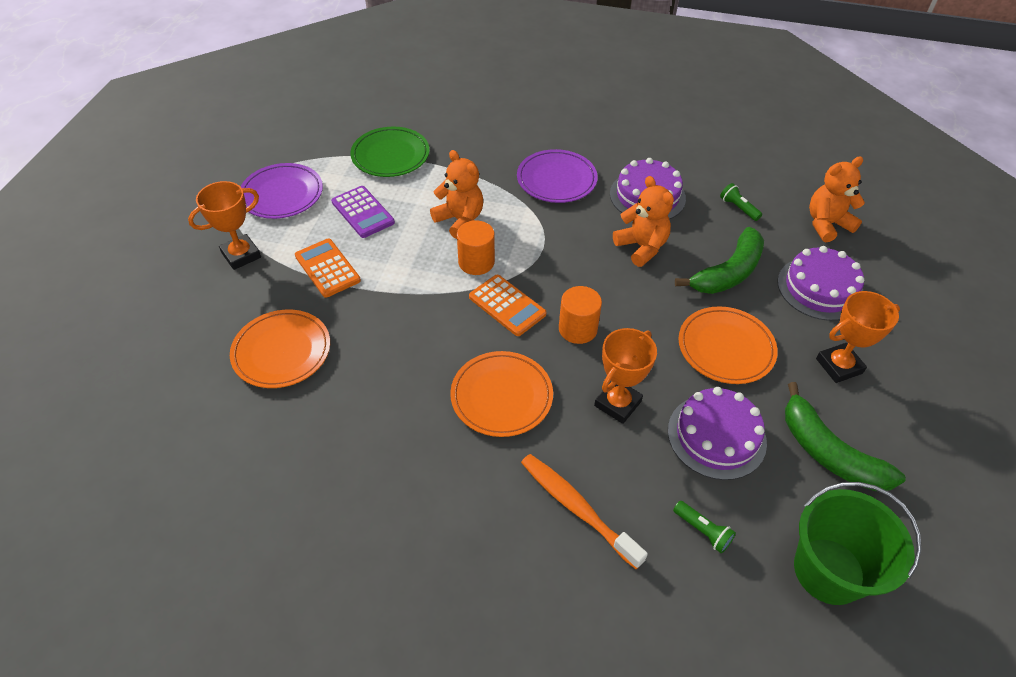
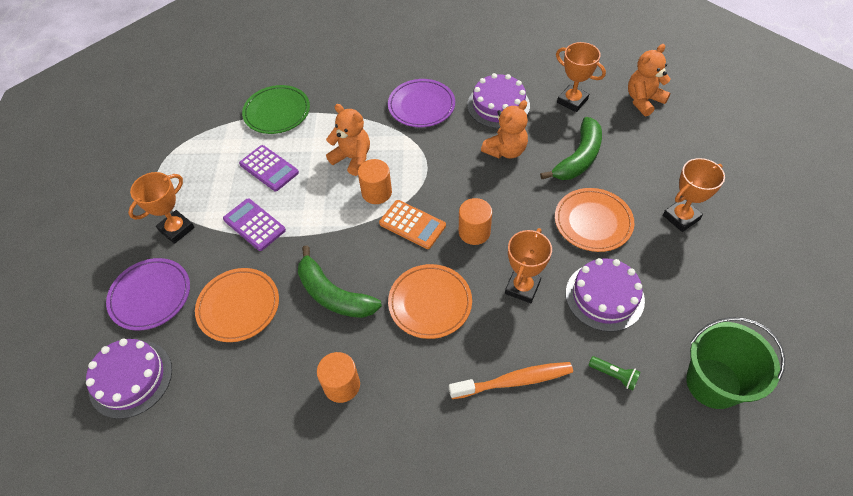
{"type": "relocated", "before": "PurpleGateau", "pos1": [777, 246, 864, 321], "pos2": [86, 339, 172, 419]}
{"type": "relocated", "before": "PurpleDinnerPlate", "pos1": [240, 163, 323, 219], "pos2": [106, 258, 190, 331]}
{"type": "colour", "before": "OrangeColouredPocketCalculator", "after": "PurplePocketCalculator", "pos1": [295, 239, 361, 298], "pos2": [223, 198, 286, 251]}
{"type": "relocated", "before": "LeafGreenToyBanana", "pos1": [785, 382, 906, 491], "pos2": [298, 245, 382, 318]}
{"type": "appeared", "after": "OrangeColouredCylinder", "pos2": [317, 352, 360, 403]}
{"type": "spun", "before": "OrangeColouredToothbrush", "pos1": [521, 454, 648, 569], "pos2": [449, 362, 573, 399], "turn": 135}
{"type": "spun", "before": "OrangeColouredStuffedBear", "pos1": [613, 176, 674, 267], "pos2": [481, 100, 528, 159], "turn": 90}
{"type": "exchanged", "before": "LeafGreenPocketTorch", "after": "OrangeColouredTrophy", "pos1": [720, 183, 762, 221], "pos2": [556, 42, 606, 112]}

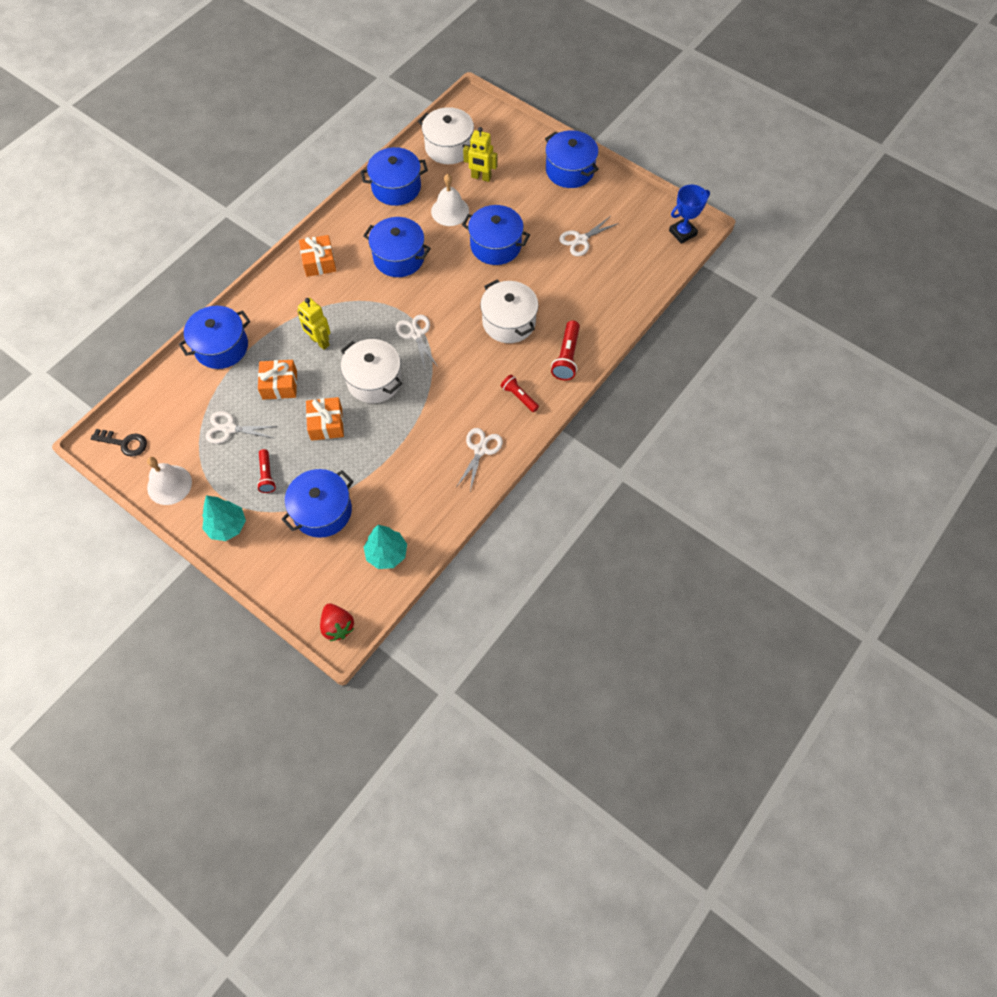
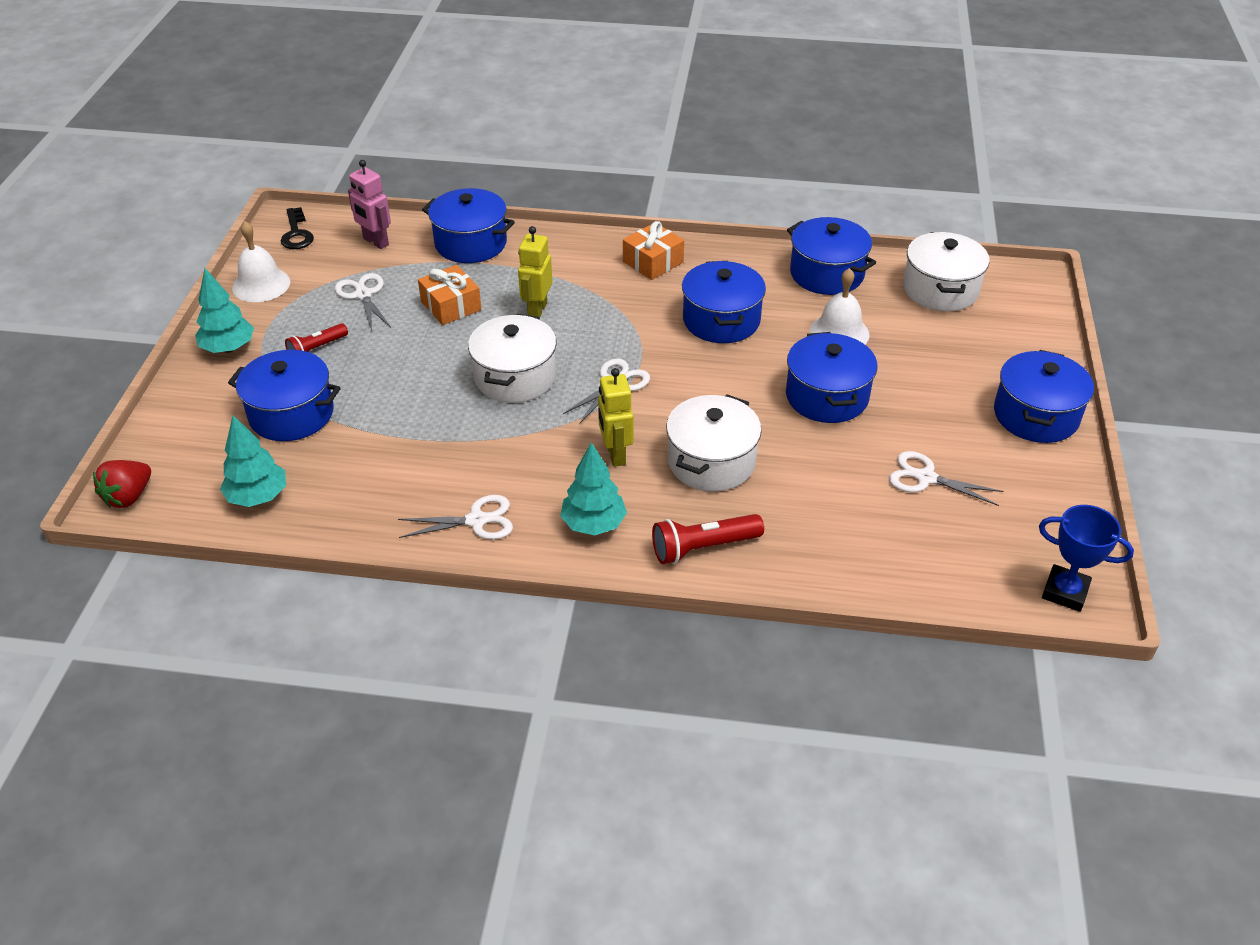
{"type": "appeared", "after": "RosePinkToyRobot", "pos2": [348, 160, 391, 249]}
{"type": "exchanged", "before": "ScarletPocketTorch", "after": "TealTree", "pos1": [501, 374, 539, 412], "pos2": [560, 442, 627, 535]}
{"type": "relocated", "before": "YellowToyRobot", "pos1": [463, 127, 497, 182], "pos2": [598, 368, 634, 467]}
{"type": "missing", "before": "OrangeColouredGift", "pos1": [306, 397, 344, 441]}

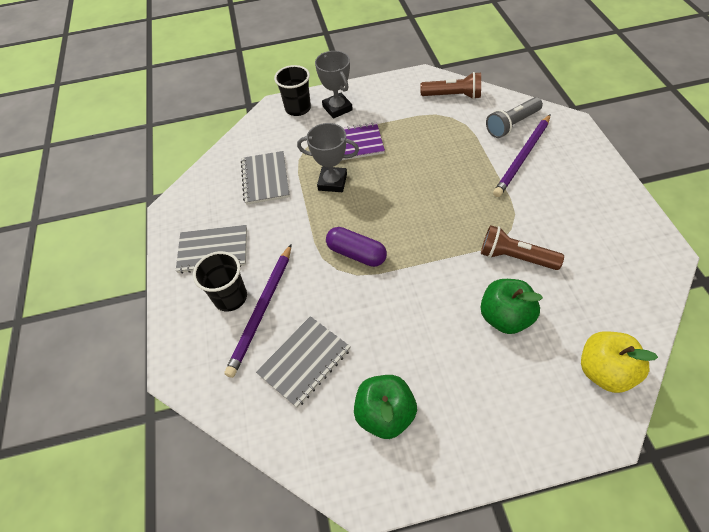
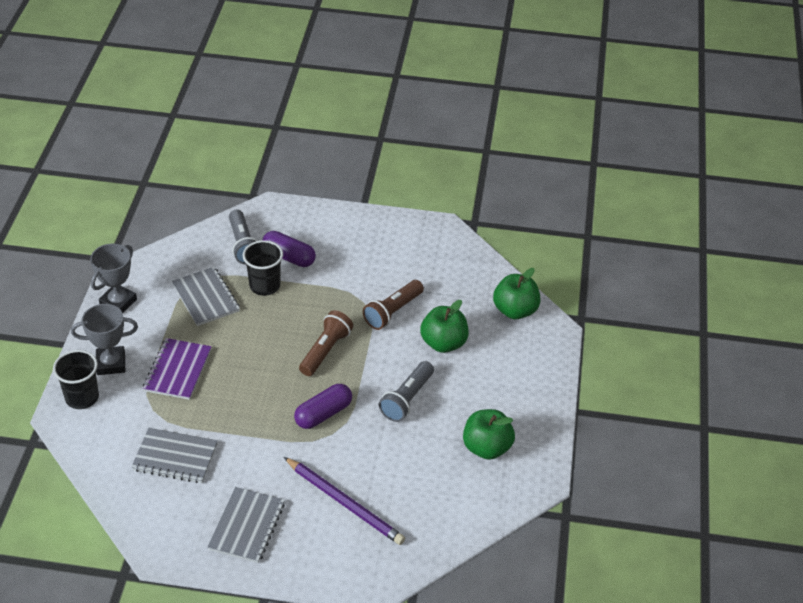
{"type": "relocated", "before": "GreyTrophy", "pos1": [297, 123, 359, 192], "pos2": [90, 244, 137, 313]}
{"type": "relocated", "before": "GreyNotebook", "pos1": [256, 316, 351, 408], "pos2": [172, 267, 240, 326]}
{"type": "relocated", "before": "EbonyTumbler", "pos1": [193, 251, 247, 312], "pos2": [243, 240, 283, 296]}
{"type": "exchanged", "before": "PurpleWoodenPencil", "after": "PurplePillShape", "pos1": [493, 114, 551, 197], "pos2": [263, 231, 316, 267]}
{"type": "relocated", "before": "RussetPocketTorch", "pos1": [420, 72, 481, 99], "pos2": [299, 310, 353, 376]}
{"type": "appeared", "after": "GreyPocketTorch", "pos2": [379, 361, 434, 422]}
{"type": "colour", "before": "YellowToyApple", "after": "LeafGreenToyApple", "pos1": [581, 331, 658, 393], "pos2": [493, 268, 540, 319]}

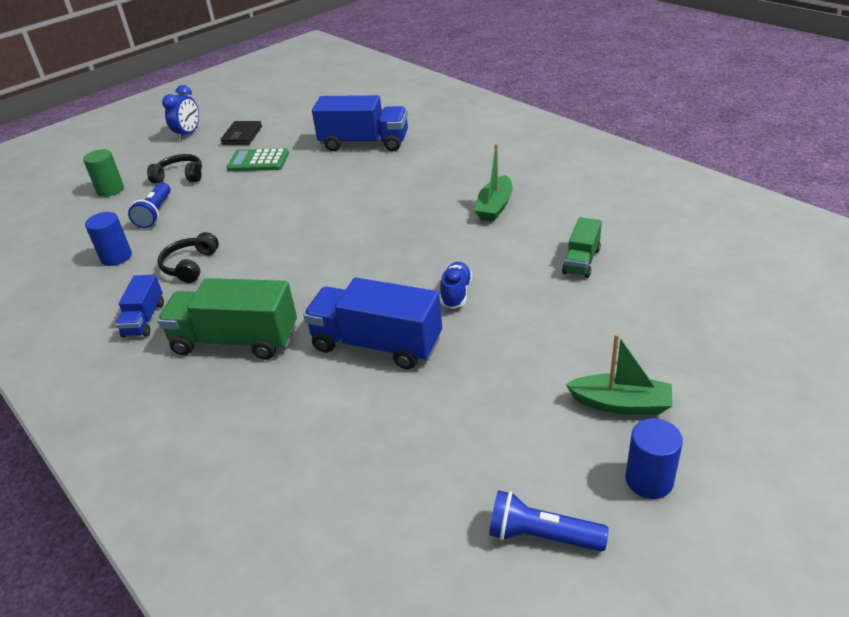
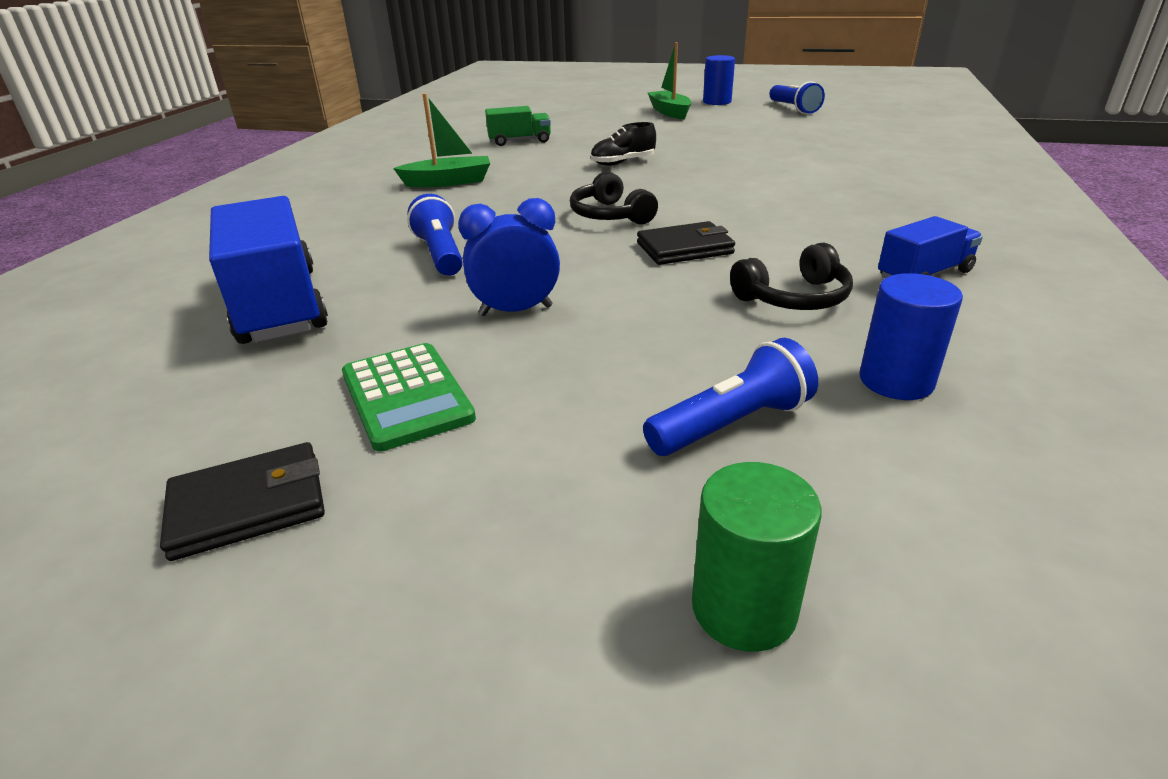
{"type": "appeared", "after": "RoyalBluePocketTorch", "pos2": [407, 194, 463, 276]}
{"type": "relocated", "before": "RoyalBlueAlarmClock", "pos1": [162, 85, 199, 140], "pos2": [458, 198, 560, 316]}
{"type": "relocated", "before": "EbonyOverEarHeadphones", "pos1": [147, 154, 202, 183], "pos2": [570, 172, 658, 224]}
{"type": "colour", "before": "RoyalBlueLaceUpShoe", "after": "EbonyLaceUpShoe", "pos1": [440, 262, 472, 309], "pos2": [591, 122, 656, 166]}
{"type": "appeared", "after": "EbonyBillfold", "pos2": [637, 221, 735, 265]}
{"type": "missing", "before": "LeafGreenTruck", "pos1": [157, 278, 297, 360]}
{"type": "missing", "before": "RoyalBlueTruck", "pos1": [303, 278, 442, 369]}

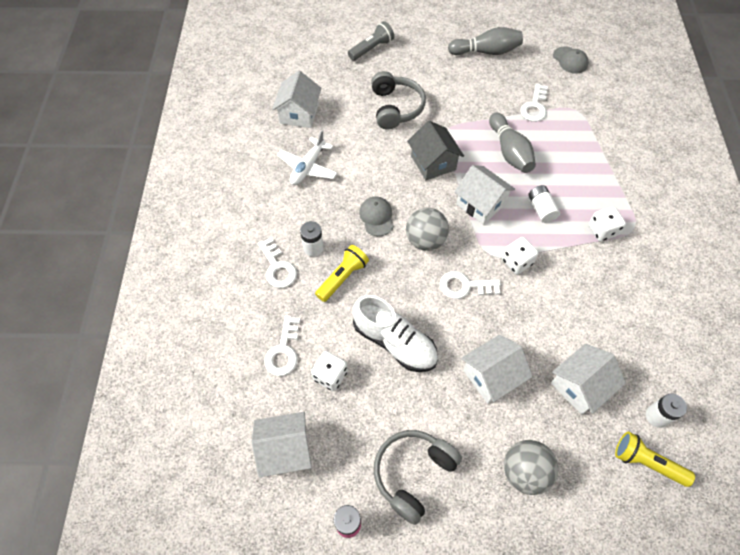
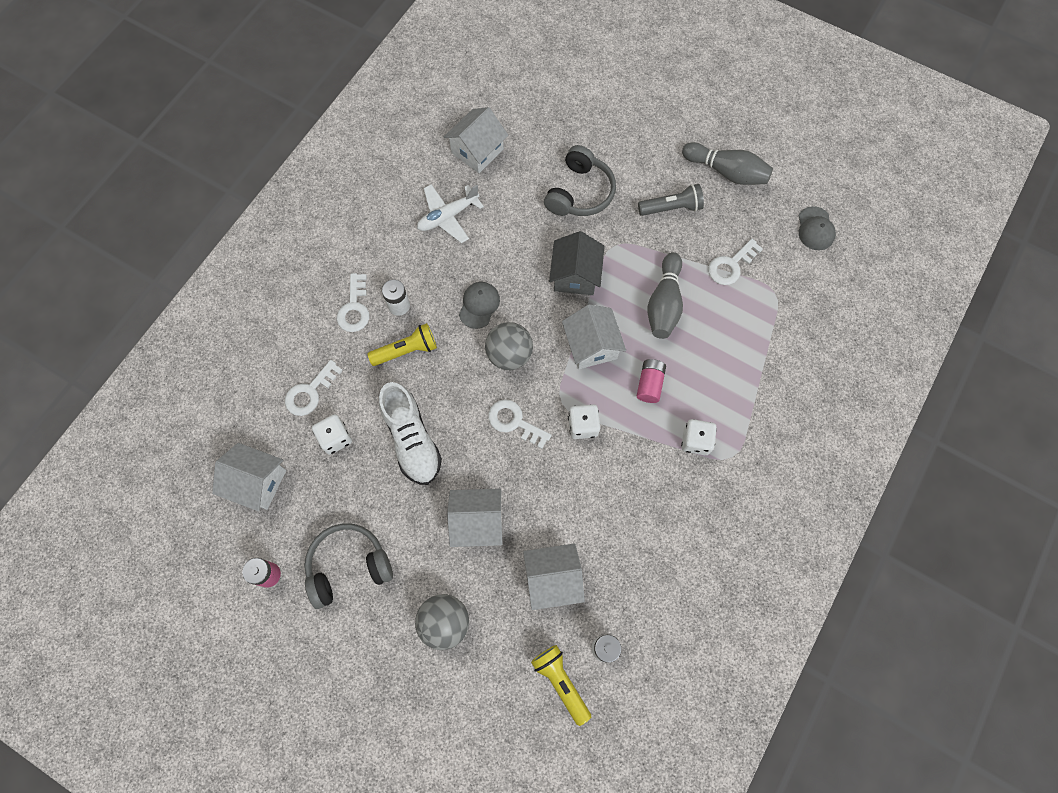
{"type": "colour", "before": "WhitePowerCell", "after": "RosePinkPowerCell", "pos1": [528, 185, 560, 223], "pos2": [637, 359, 666, 403]}
{"type": "relocated", "before": "GreyPocketTorch", "pos1": [348, 21, 394, 61], "pos2": [638, 184, 704, 216]}

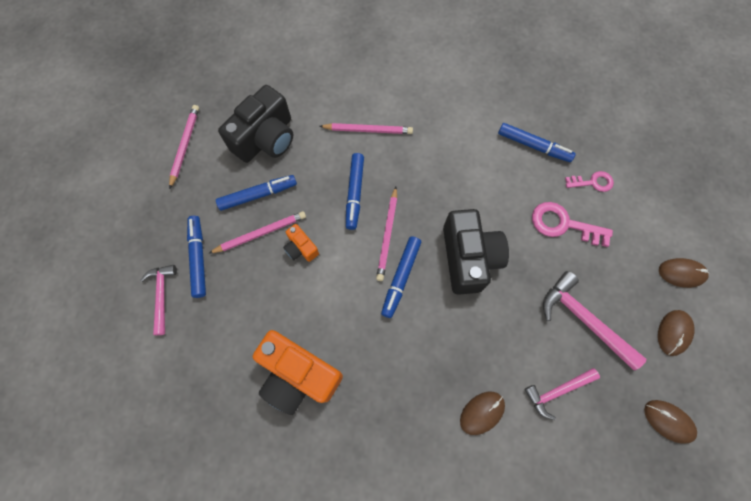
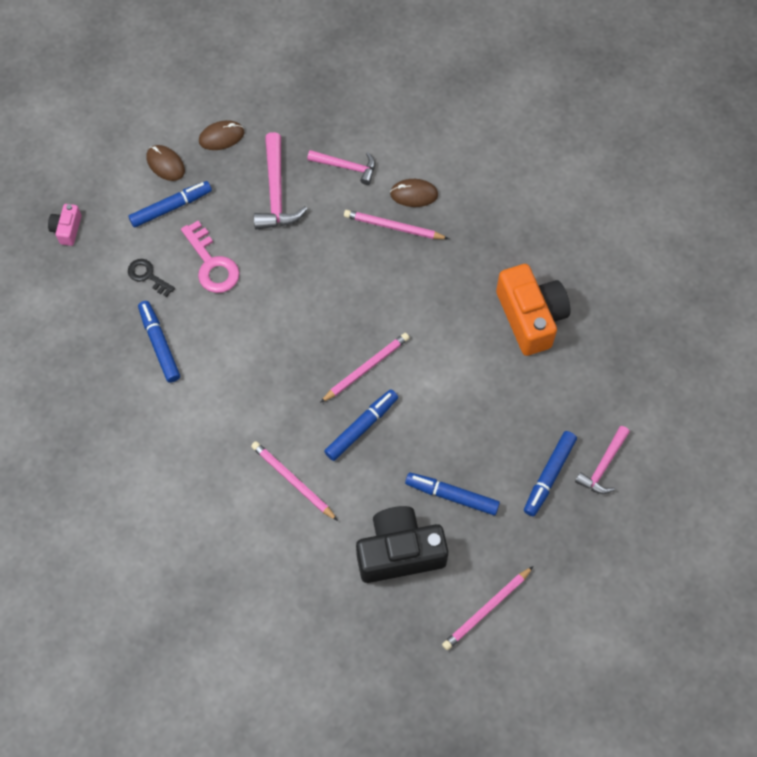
{"type": "appeared", "after": "RosePinkCompactCamera", "pos2": [48, 204, 81, 246]}
{"type": "relocated", "before": "RoyalBlueFeltPen", "pos1": [381, 236, 421, 318], "pos2": [128, 181, 212, 228]}
{"type": "colour", "before": "RosePinkDoorKey", "after": "EbonyDoorKey", "pos1": [565, 171, 614, 192], "pos2": [128, 259, 175, 297]}
{"type": "relocated", "before": "RosePinkWoodenPencil", "pos1": [208, 211, 306, 254], "pos2": [344, 210, 449, 239]}
{"type": "missing", "before": "OrangeColouredCompactCamera", "pos1": [283, 224, 319, 262]}
{"type": "missing", "before": "EbonyCompactCamera", "pos1": [443, 209, 509, 295]}
{"type": "missing", "before": "RussetMouse", "pos1": [644, 400, 697, 444]}

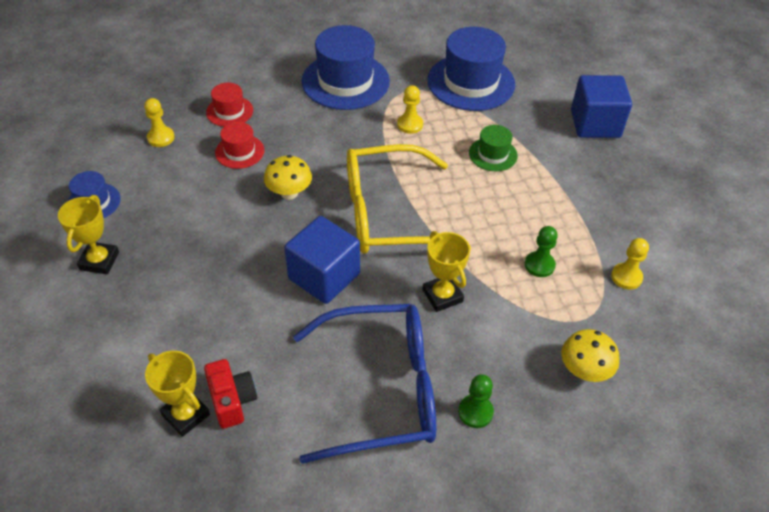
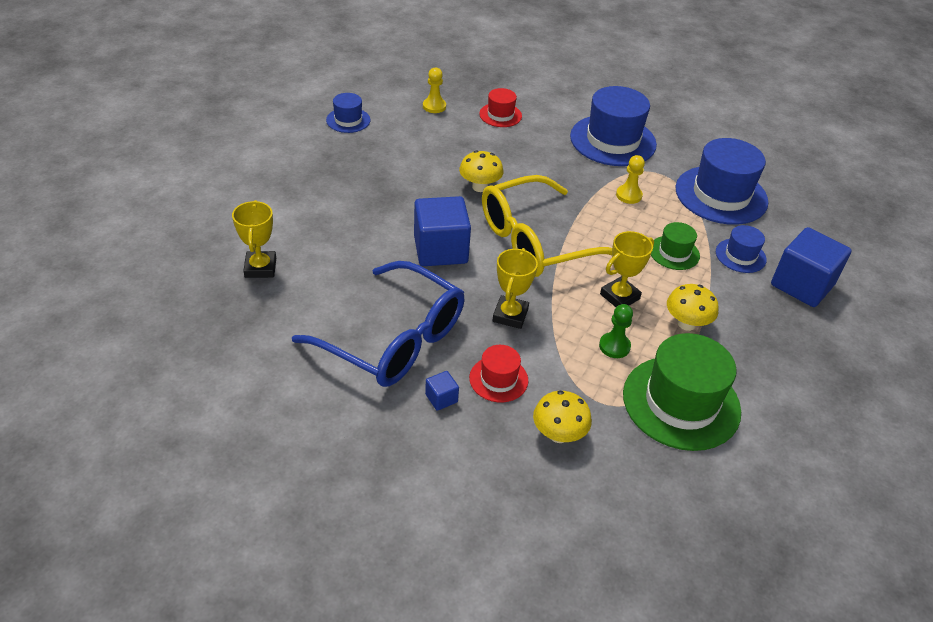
{"type": "exchanged", "before": "LeafGreenPawn", "after": "RoyalBlueBlock", "pos1": [458, 374, 494, 428], "pos2": [425, 371, 459, 411]}
{"type": "relocated", "before": "ScarletTallHat", "pos1": [215, 122, 264, 169], "pos2": [469, 345, 528, 402]}
{"type": "spun", "before": "YellowSpectacles", "pos1": [347, 144, 471, 254], "pos2": [482, 175, 612, 277], "turn": -60}
{"type": "relocated", "before": "YellowTrophy", "pos1": [58, 195, 119, 274], "pos2": [600, 231, 654, 307]}
{"type": "exchanged", "before": "YellowPawn", "after": "LeafGreenTallHat", "pos1": [611, 238, 649, 290], "pos2": [623, 333, 741, 451]}
{"type": "appeared", "after": "YellowMushroom", "pos2": [667, 284, 718, 331]}
{"type": "appeared", "after": "RoyalBlueTallHat", "pos2": [716, 225, 767, 273]}
{"type": "missing", "before": "ScarletCompactCamera", "pos1": [204, 359, 257, 429]}

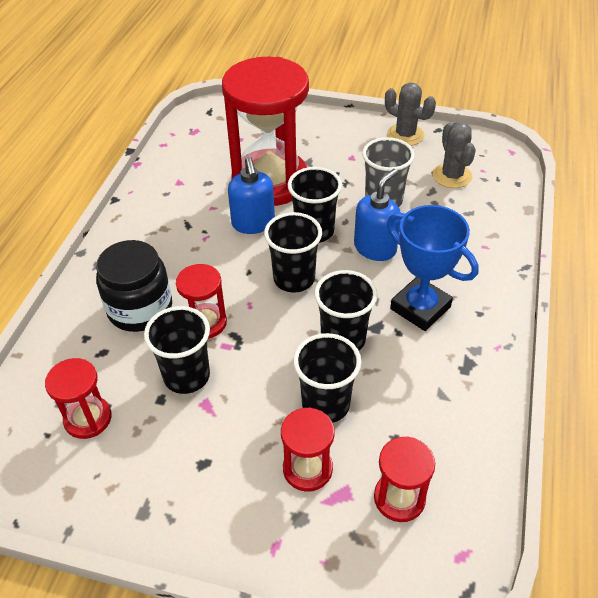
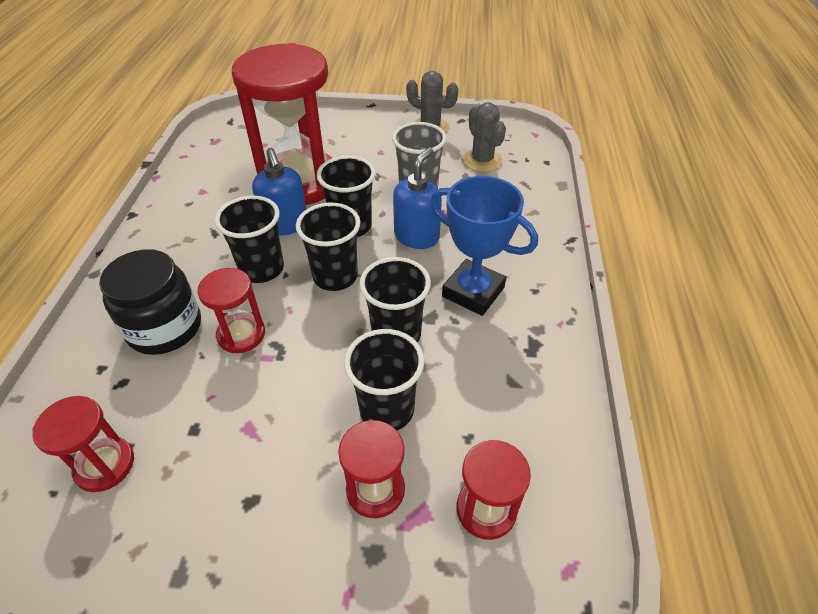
{"type": "relocated", "before": "EbonyTumbler", "pos1": [144, 306, 210, 394], "pos2": [215, 196, 284, 283]}

